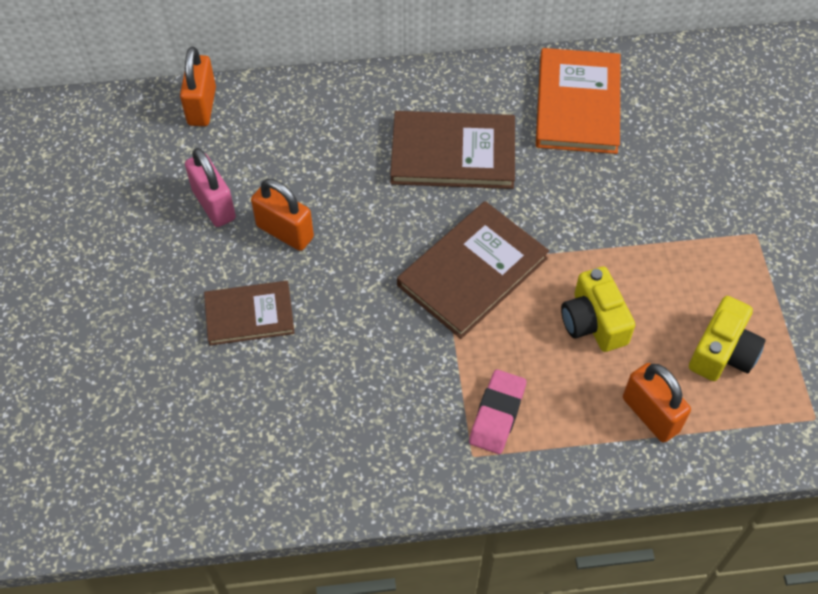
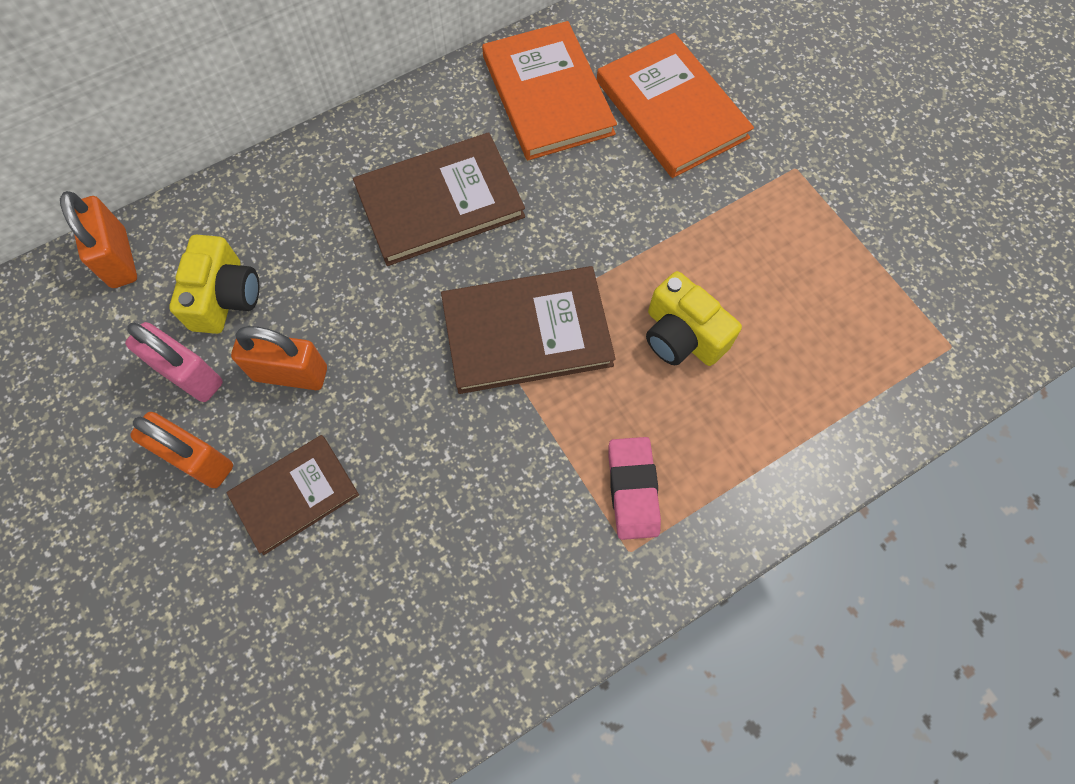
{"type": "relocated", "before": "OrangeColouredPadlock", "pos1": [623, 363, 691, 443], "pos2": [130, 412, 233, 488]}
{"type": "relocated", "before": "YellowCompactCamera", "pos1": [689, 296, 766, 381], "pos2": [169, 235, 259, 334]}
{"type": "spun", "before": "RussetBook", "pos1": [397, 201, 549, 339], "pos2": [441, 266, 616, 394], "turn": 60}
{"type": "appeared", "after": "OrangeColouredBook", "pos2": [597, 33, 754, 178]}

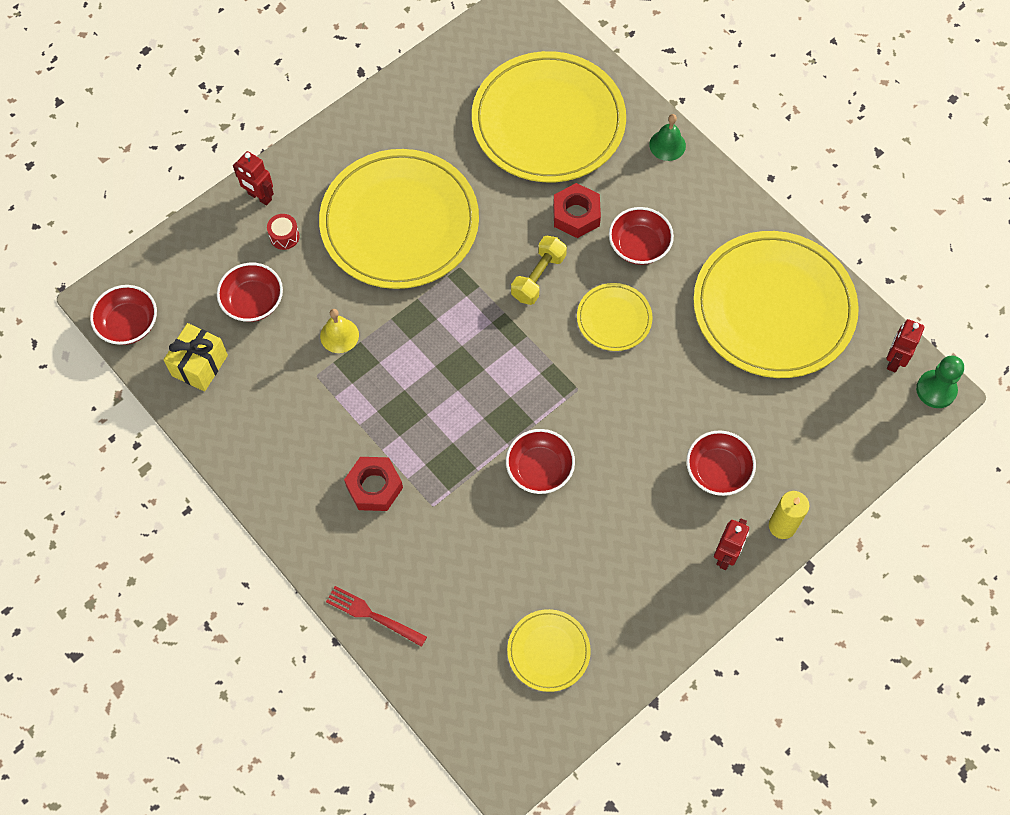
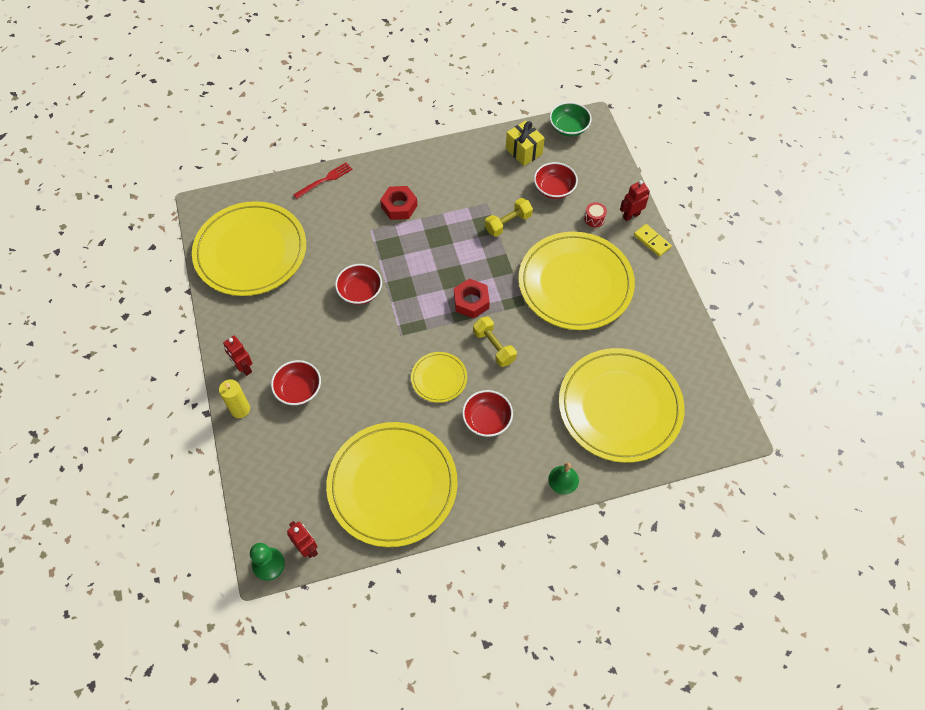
{"type": "size", "before": "YellowDinnerPlate", "pos1": [507, 609, 591, 692], "pos2": [192, 201, 306, 296], "scale": 2.17}
{"type": "relocated", "before": "ScarletNut", "pos1": [553, 183, 601, 238], "pos2": [454, 278, 490, 318]}
{"type": "exchanged", "before": "YellowHandBell", "after": "YellowHandWeight", "pos1": [320, 309, 359, 353], "pos2": [485, 198, 533, 237]}
{"type": "colour", "before": "ScarletDeepDish", "after": "LeafGreenDeepDish", "pos1": [90, 285, 157, 345], "pos2": [550, 102, 592, 136]}
{"type": "appeared", "after": "YellowDomino", "pos2": [634, 224, 672, 257]}

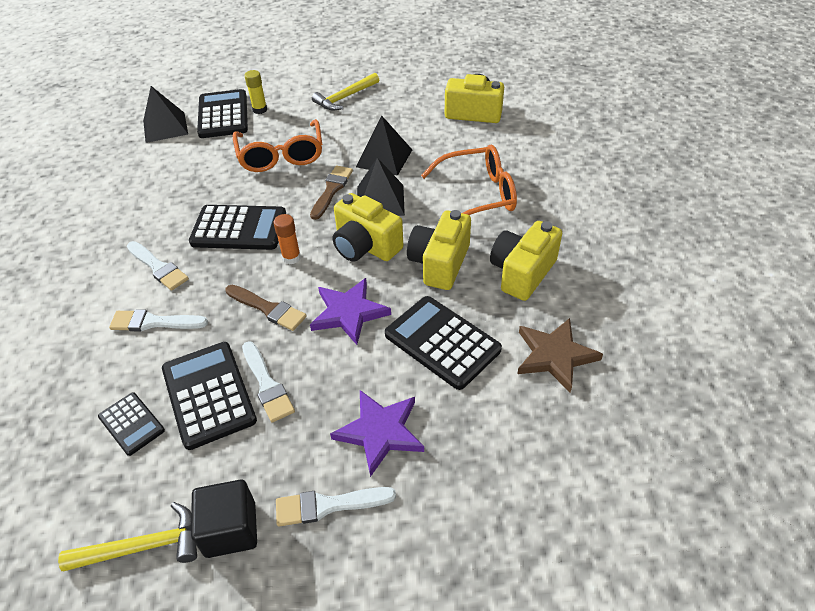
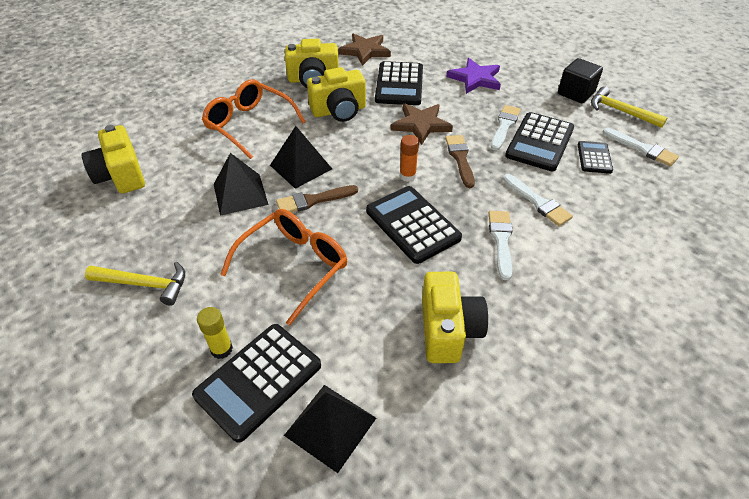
{"type": "colour", "before": "PurpleFivePointedStar", "after": "RussetFivePointedStar", "pos1": [310, 278, 391, 345], "pos2": [391, 103, 453, 145]}
{"type": "relocated", "before": "YellowCompactCamera", "pos1": [333, 193, 403, 262], "pos2": [422, 272, 488, 363]}
{"type": "relocated", "before": "WhiteBrush", "pos1": [276, 487, 396, 527], "pos2": [603, 128, 679, 166]}

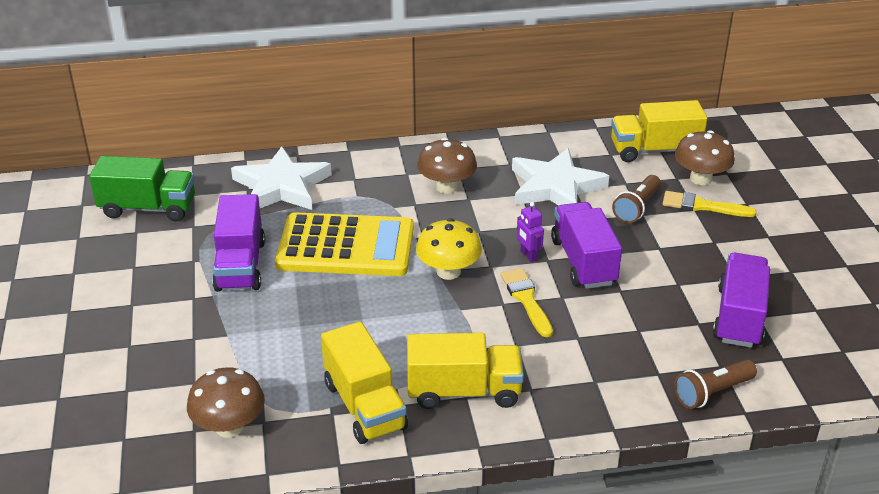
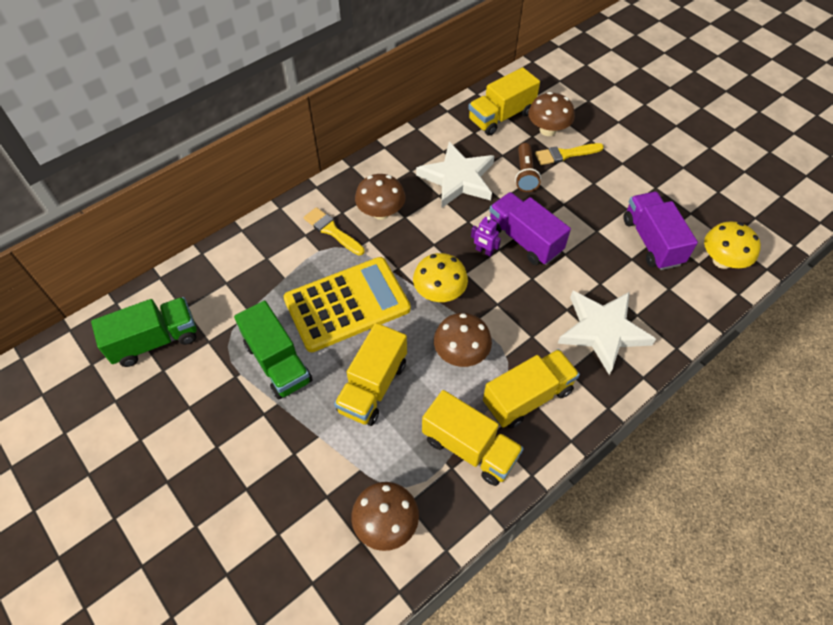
{"type": "colour", "before": "PurpleTruck", "after": "LeafGreenTruck", "pos1": [212, 194, 265, 292], "pos2": [234, 300, 313, 399]}
{"type": "relocated", "before": "YellowBrush", "pos1": [501, 268, 553, 337], "pos2": [304, 207, 365, 256]}
{"type": "appeared", "after": "YellowTruck", "pos2": [334, 323, 407, 426]}
{"type": "appeared", "after": "RussetMushroom", "pos2": [434, 313, 492, 367]}
{"type": "relocated", "before": "WhiteFivePointedStar", "pos1": [231, 146, 332, 210], "pos2": [557, 291, 656, 375]}
{"type": "appeared", "after": "YellowMushroom", "pos2": [704, 222, 761, 269]}
{"type": "missing", "before": "RussetPocketTorch", "pos1": [674, 359, 757, 409]}

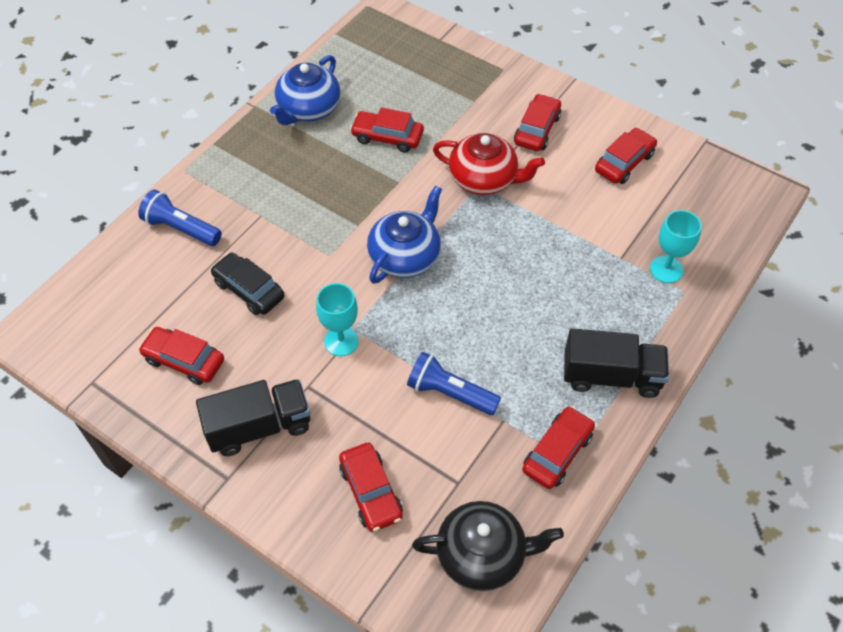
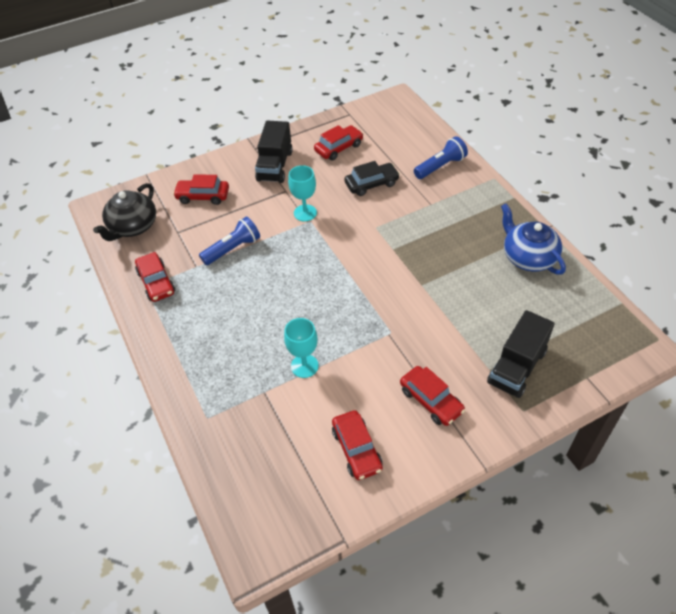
{"type": "relocated", "before": "TealChalice", "pos1": [650, 210, 702, 283], "pos2": [284, 318, 319, 378]}
{"type": "relocated", "before": "EbonyTruck", "pos1": [564, 328, 669, 398], "pos2": [487, 310, 555, 398]}
{"type": "missing", "before": "ScarletToyCar", "pos1": [350, 107, 424, 153]}
{"type": "missing", "before": "RoyalBlueTeaPot", "pos1": [367, 185, 442, 284]}
{"type": "missing", "before": "ScarletTeaPot", "pos1": [433, 133, 545, 195]}

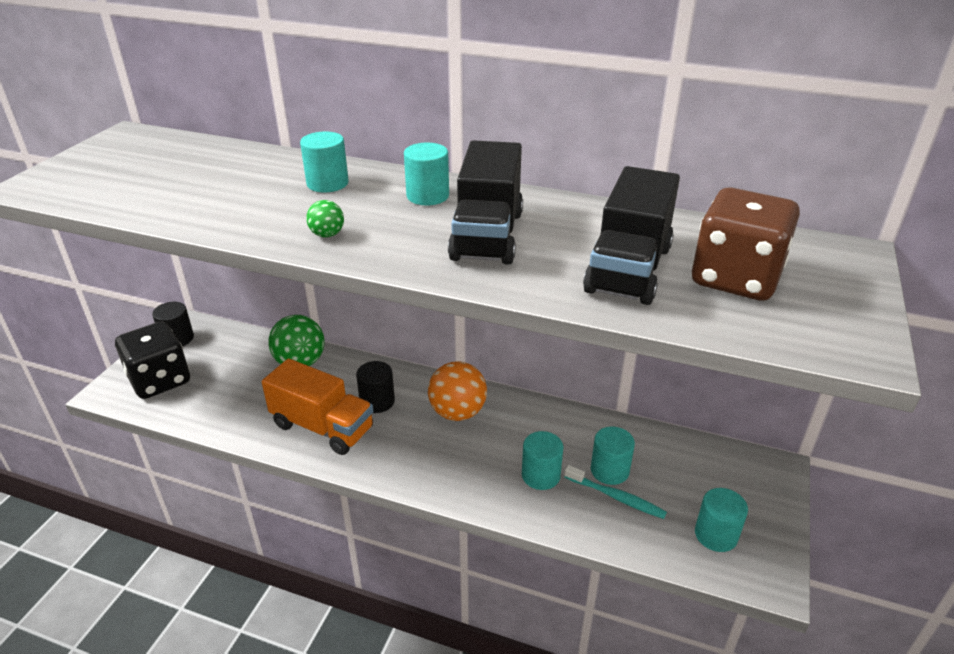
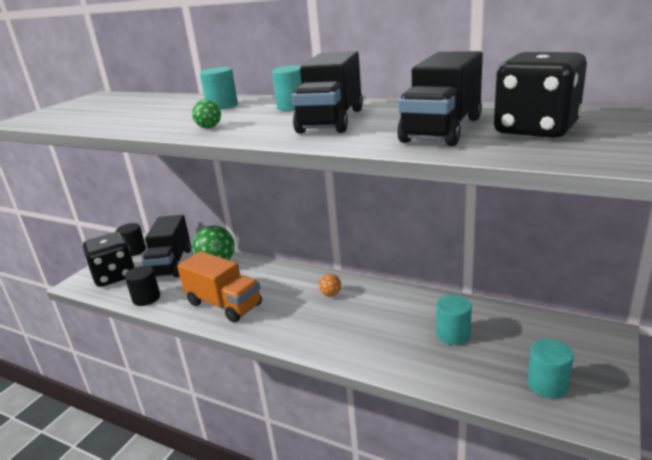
{"type": "relocated", "before": "EbonyCylinder", "pos1": [356, 361, 395, 413], "pos2": [125, 266, 160, 306]}
{"type": "appeared", "after": "EbonyTruck", "pos2": [141, 215, 191, 277]}
{"type": "size", "before": "OrangeColouredPlayBall", "pos1": [428, 361, 487, 421], "pos2": [319, 274, 341, 297], "scale": 0.48}
{"type": "colour", "before": "RussetDice", "after": "EbonyDice", "pos1": [692, 187, 800, 301], "pos2": [494, 52, 587, 138]}
{"type": "missing", "before": "TealCylinder", "pos1": [522, 431, 563, 490]}
{"type": "missing", "before": "TealToothbrush", "pos1": [564, 465, 667, 519]}

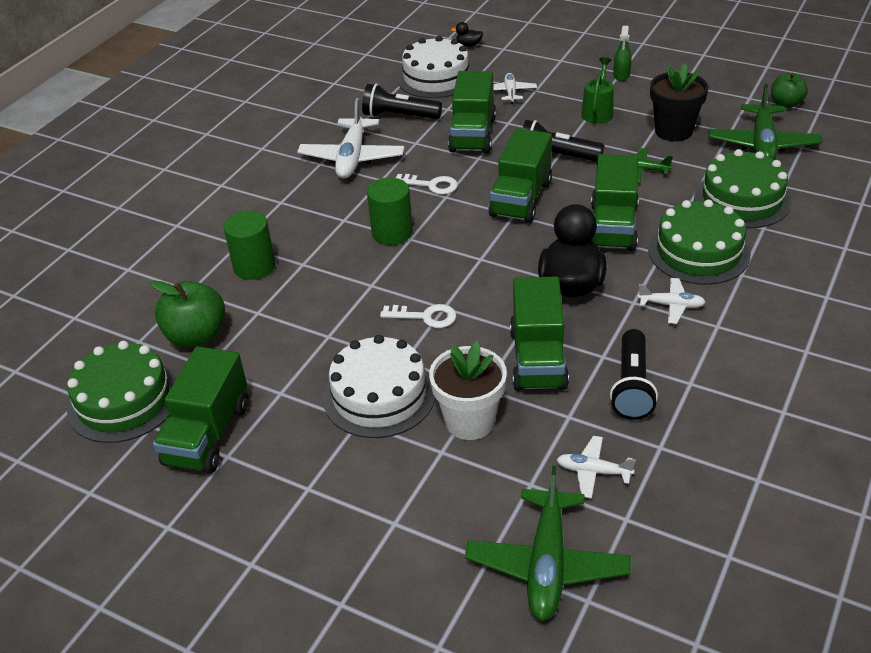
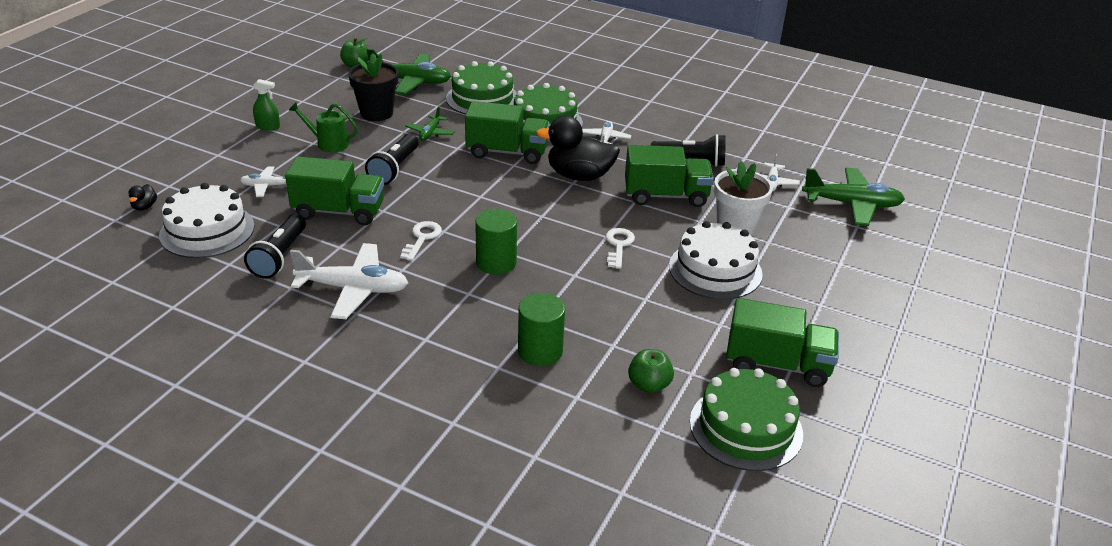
{"type": "size", "before": "LeafGreenToyApple", "pos1": [150, 281, 225, 347], "pos2": [628, 349, 674, 393], "scale": 0.65}
{"type": "missing", "before": "LeafGreenTruck", "pos1": [489, 128, 552, 223]}

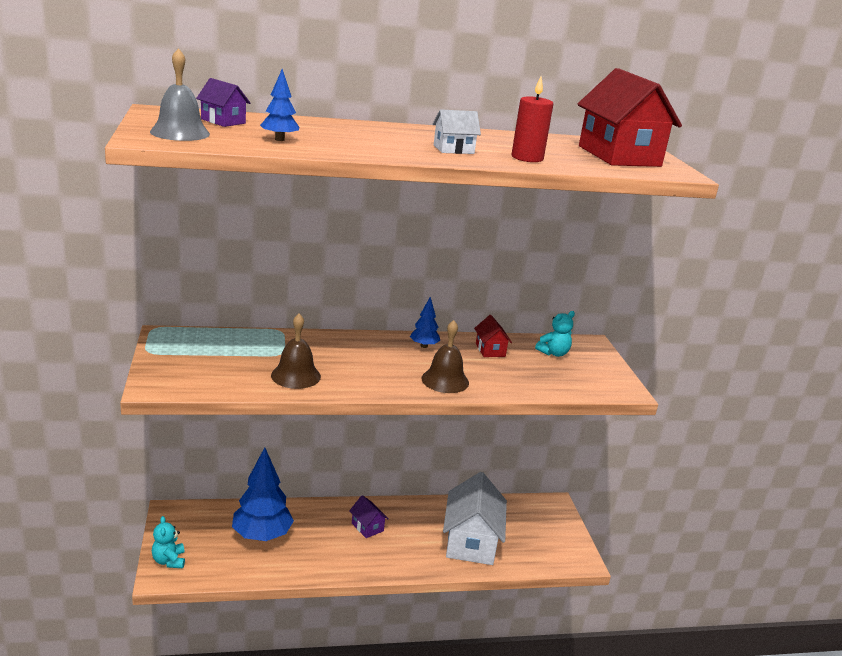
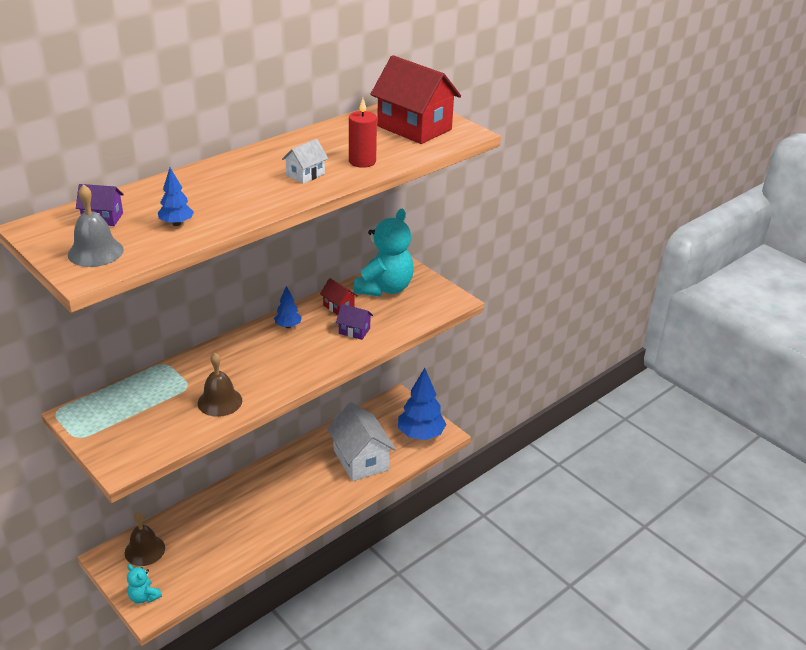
{"type": "relocated", "before": "RussetHandBell", "pos1": [422, 320, 469, 393], "pos2": [125, 512, 165, 566]}
{"type": "relocated", "before": "PurpleToyHouse", "pos1": [349, 495, 389, 538], "pos2": [336, 304, 373, 340]}
{"type": "size", "before": "TealStuffedBear", "pos1": [535, 311, 575, 357], "pos2": [354, 209, 414, 297], "scale": 2.07}
{"type": "relocated", "before": "RoyalBlueTree", "pos1": [232, 447, 294, 541], "pos2": [398, 368, 446, 440]}

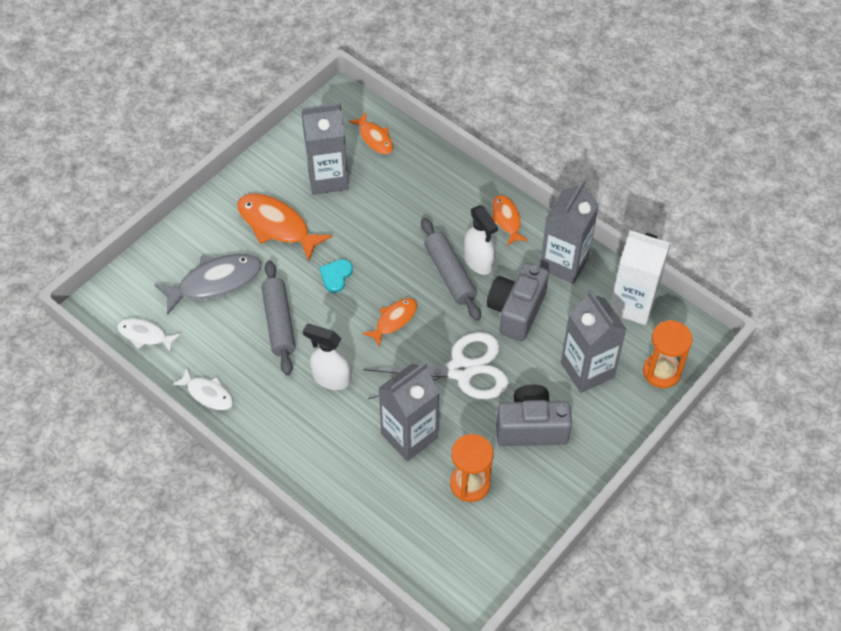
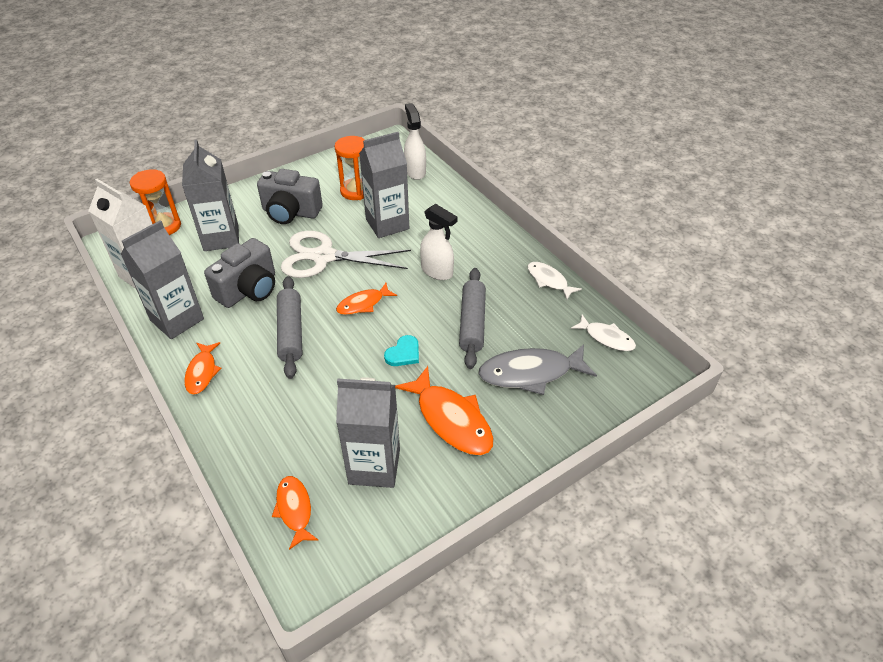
{"type": "relocated", "before": "WhiteSprayer", "pos1": [464, 205, 498, 275], "pos2": [404, 103, 426, 180]}

